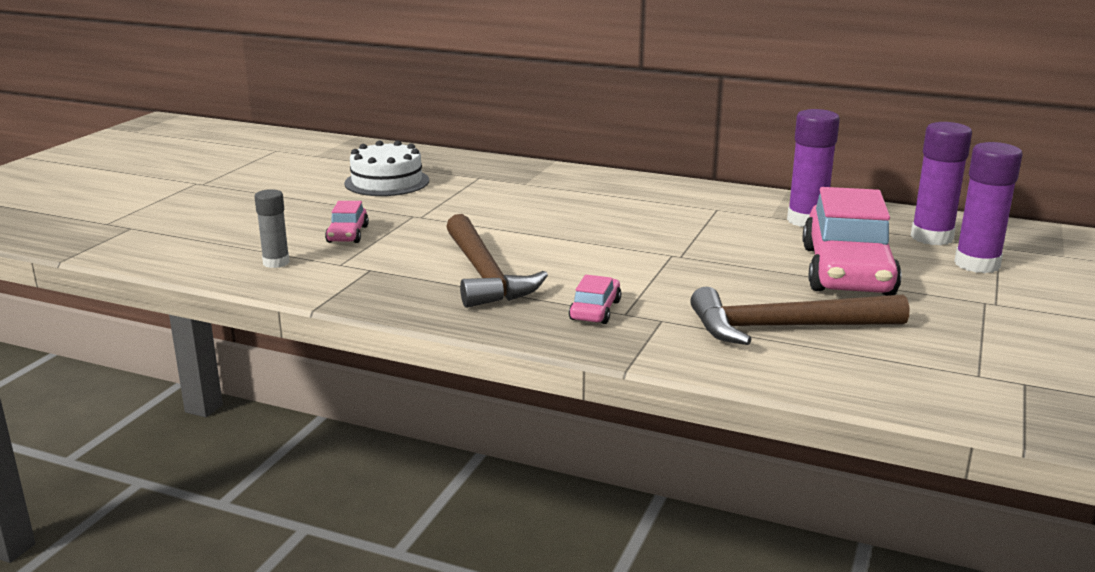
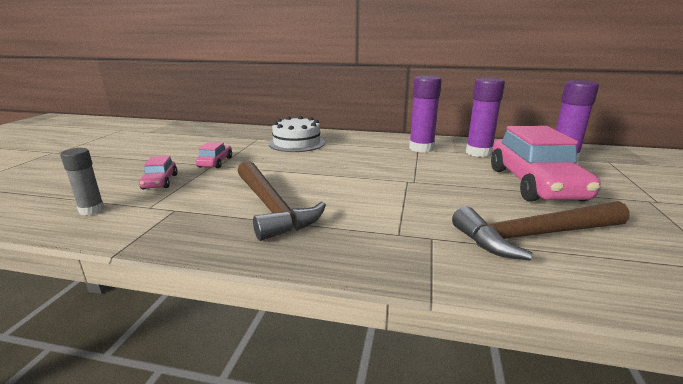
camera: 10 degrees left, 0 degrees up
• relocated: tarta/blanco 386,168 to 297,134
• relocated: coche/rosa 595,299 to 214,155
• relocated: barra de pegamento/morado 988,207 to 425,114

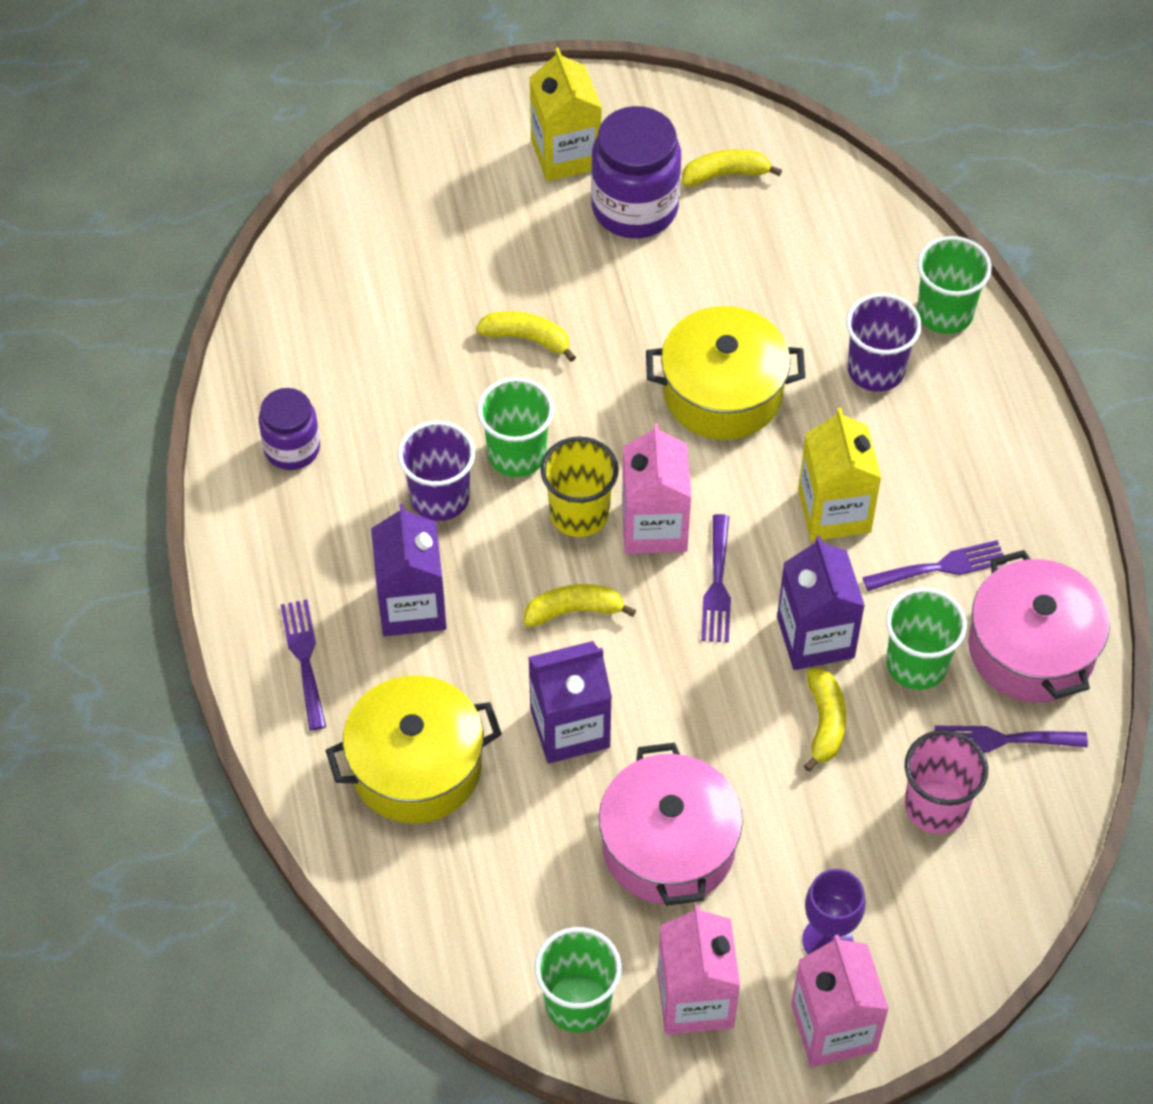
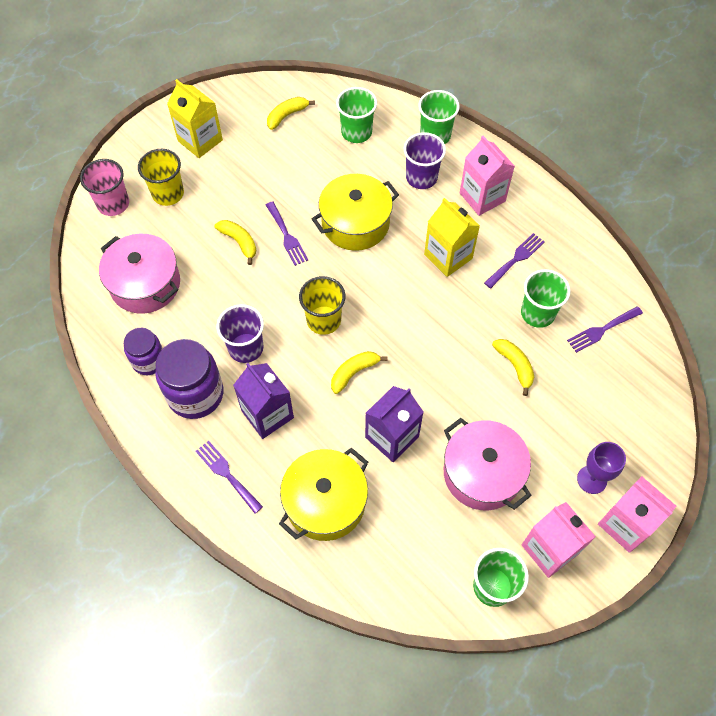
camera: 30 degrees left, 5 degrees up
• missing: cartón de leche/morado 821,603
• appeared: vaso/amarillo 161,177
• relocated: vaso/verde 515,427 to 356,115
• relocated: tarro/morado 636,172 to 189,379
• relocated: cartón de leche/rosa 656,488 to 487,176
• relocated: tenedor/morado 716,578 to 287,233
• relocated: vaso/rosa 946,782 to 104,187
• relocated: olla/rosa 1039,626 to 139,274
• spun: plátano/amarillo 526,336 = 235,242 60 degrees clockwise

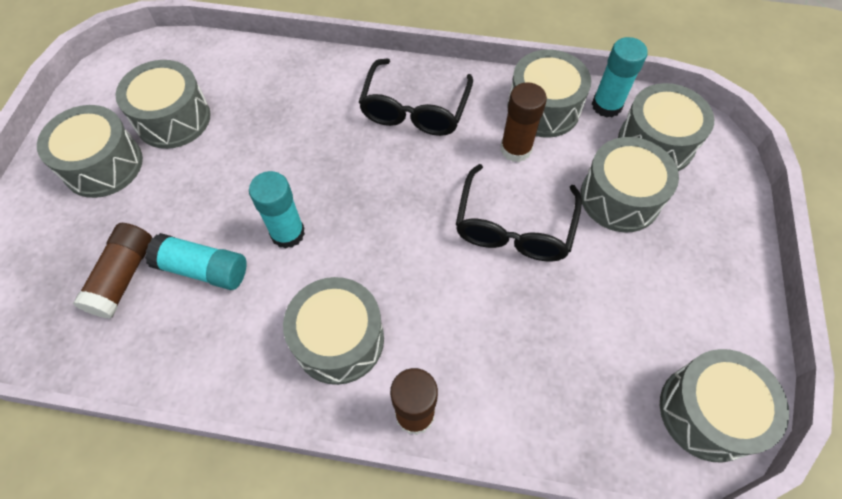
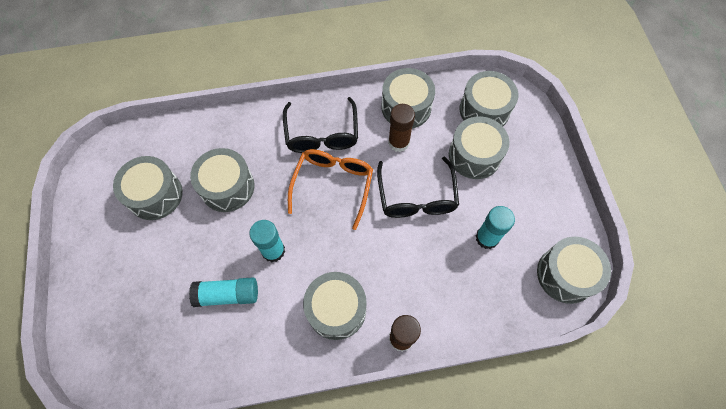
camera: 20 degrees left, 5 degrees up
• missing: barra de pegamento/marrón 112,271
• appeared: gafas/naranja 330,189
• relocated: tambor/gris 90,151 to 222,180
• relocated: barra de pegamento/turquesa 620,77 to 495,227

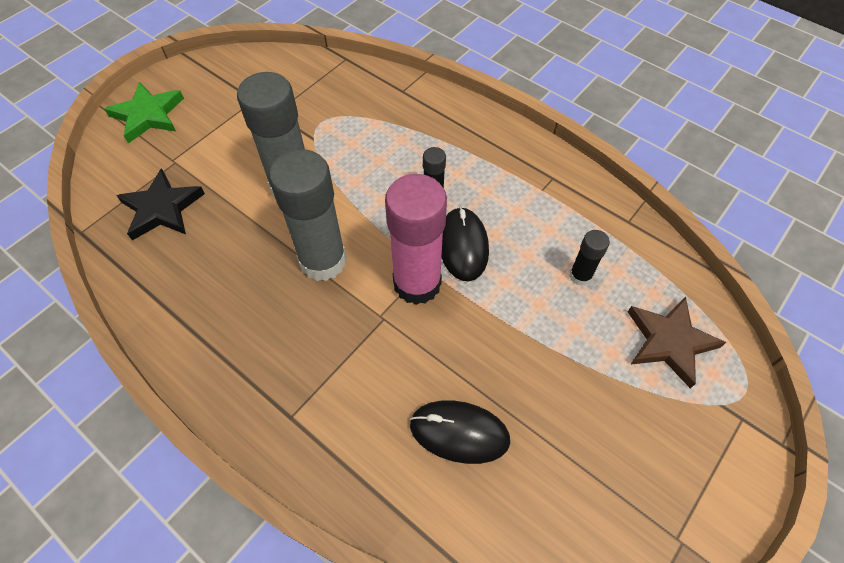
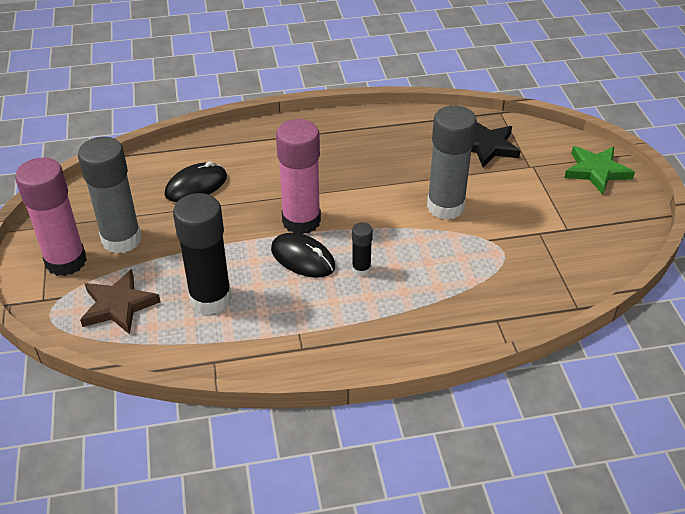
camera: 130 degrees right, 15 degrees down
• appeared: barra de pegamento/rosa 51,216
• relocated: barra de pegamento/gris 307,215 to 110,195
• size: barra de pegamento/negro 589,258 = 202,254 x2.12

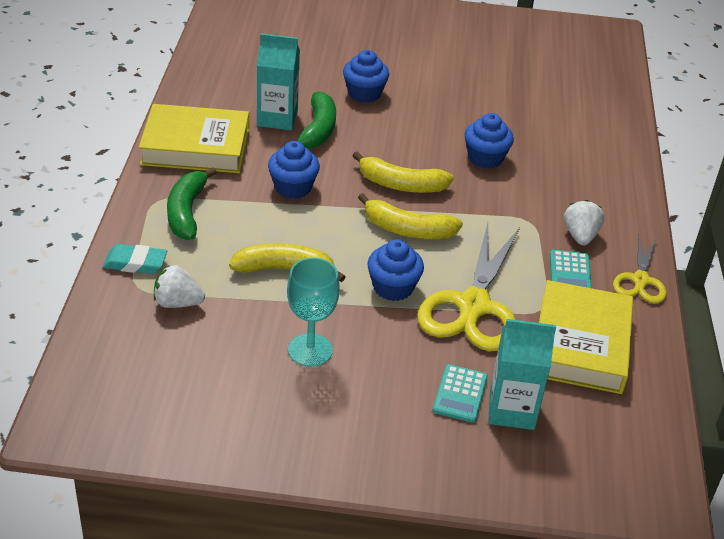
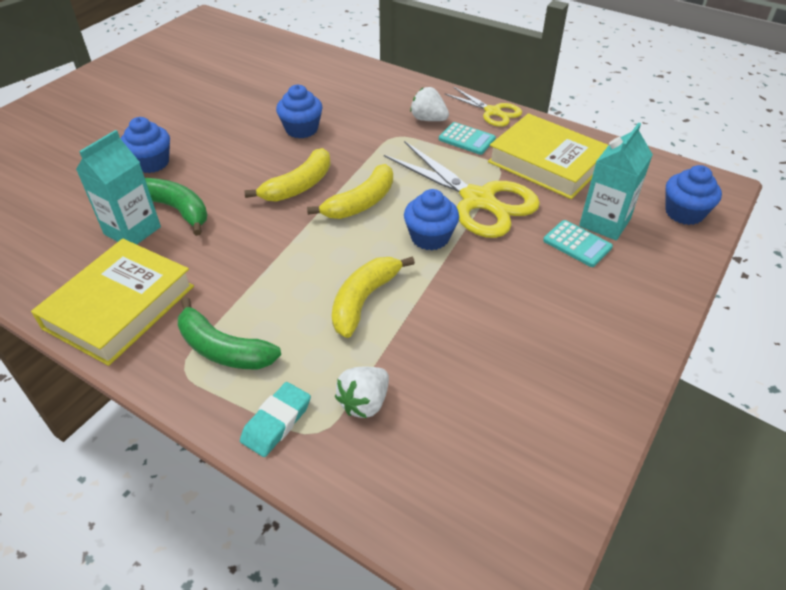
camera: 60 degrees left, 5 degrees up
• missing: copa/turquesa 313,312
• relocated: magdalena/azul 294,170 to 693,195

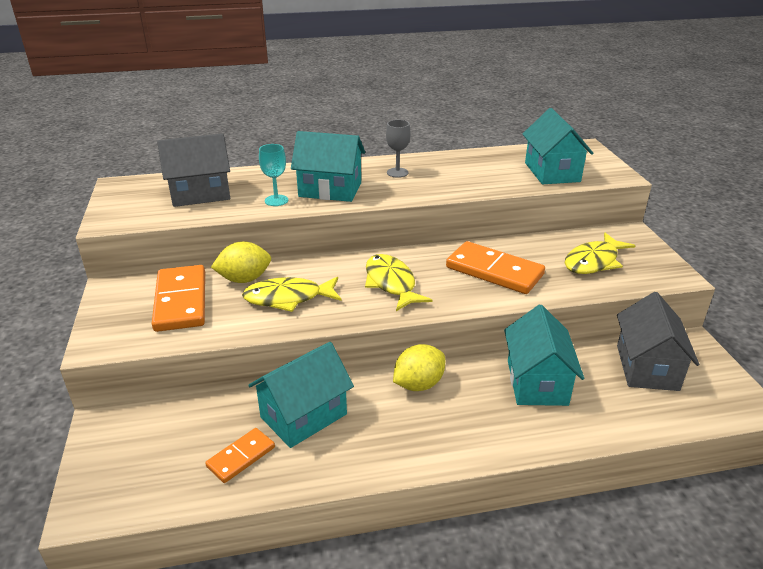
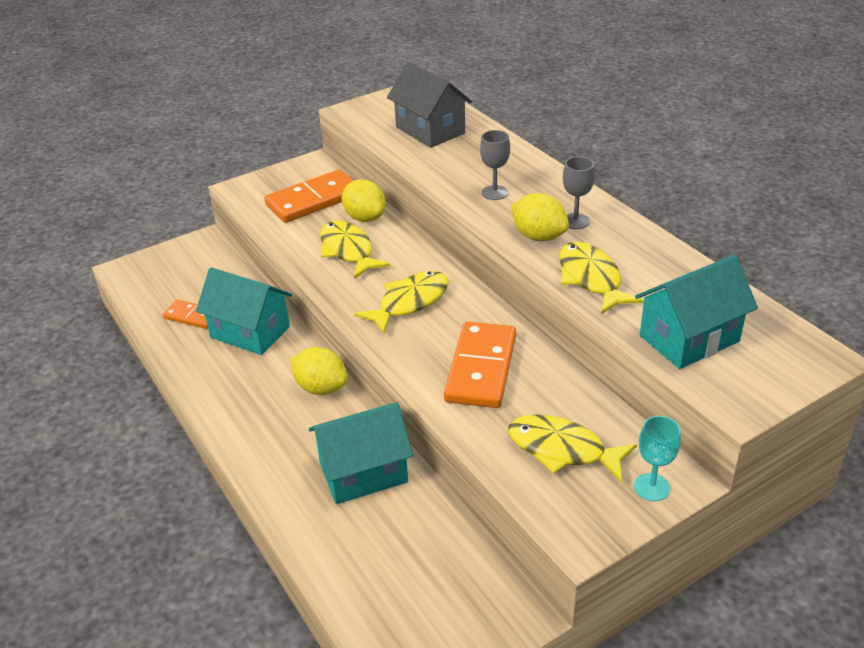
camera: 70 degrees right, 5 degrees up
• missing: casa/gris 658,341
• appeared: limón/amarillo 540,217
• appeared: pez/amarillo 601,278
• relocated: copa/turquesa 273,175 to 657,458
• exchanged: casa/turquesa 328,166 to copa/gris 495,165

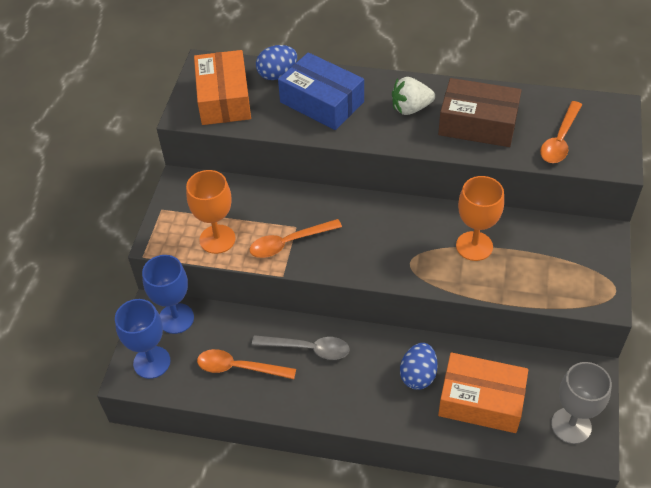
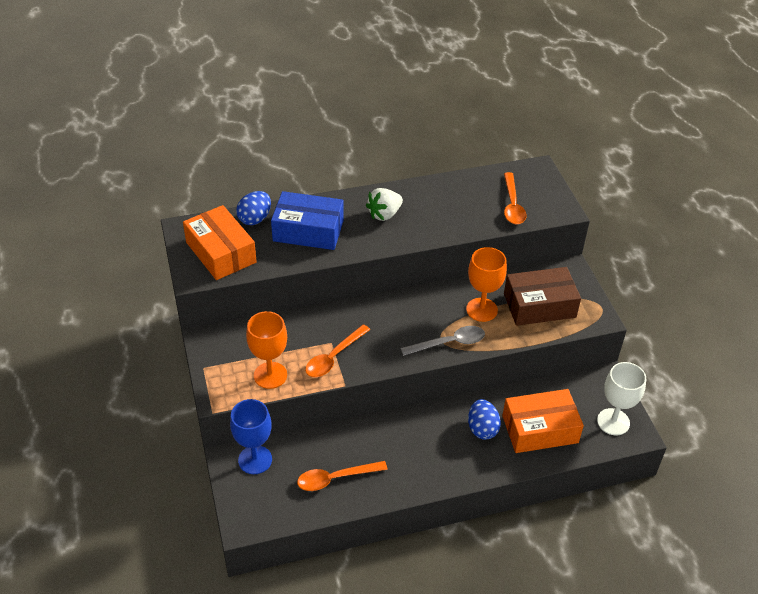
camera: 30 degrees left, 5 degrees down
• missing: copa/azul 143,339
• relocated: cuchara/gris 301,347 to 442,341
• relocated: caja/marrón 480,112 to 542,296
• colour: copa/gris 581,403 to copa/blanco 621,398

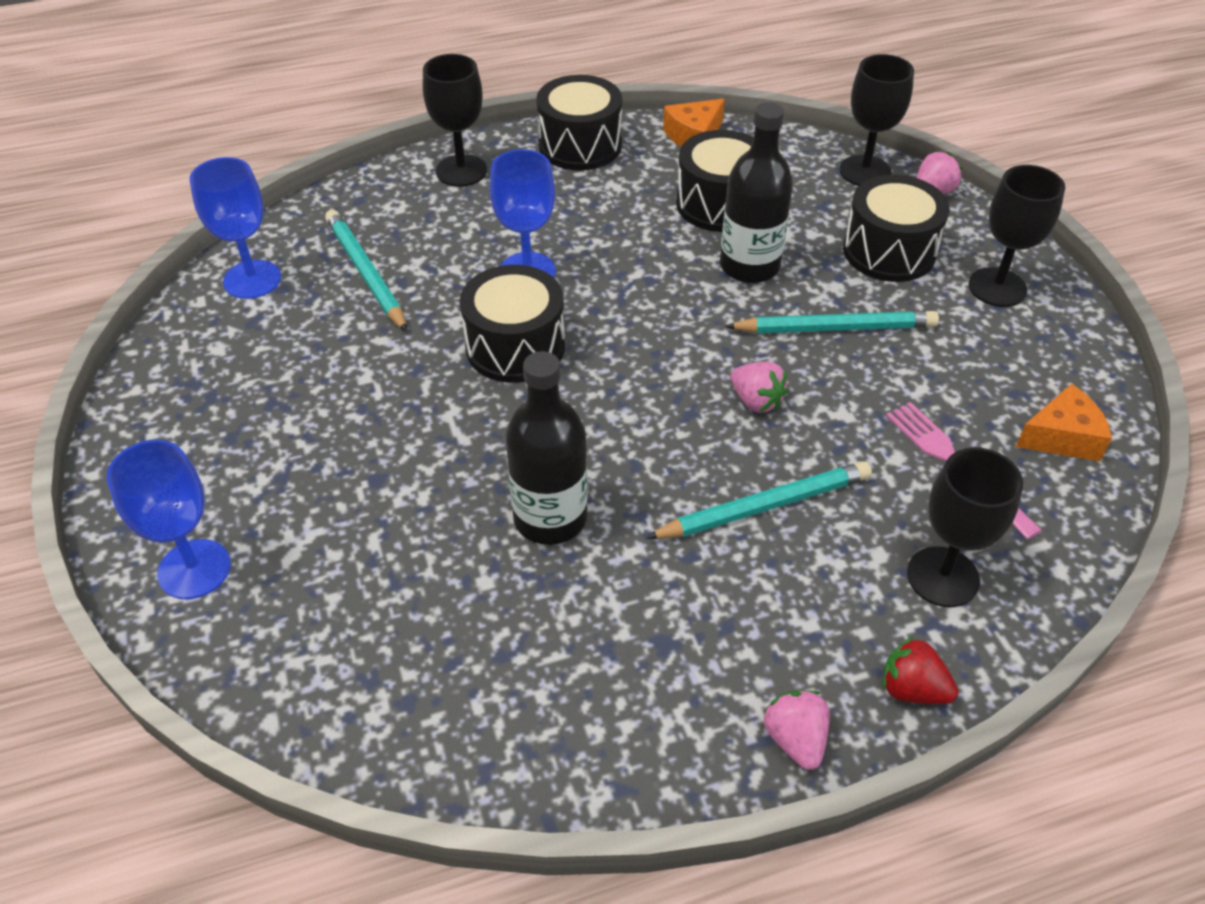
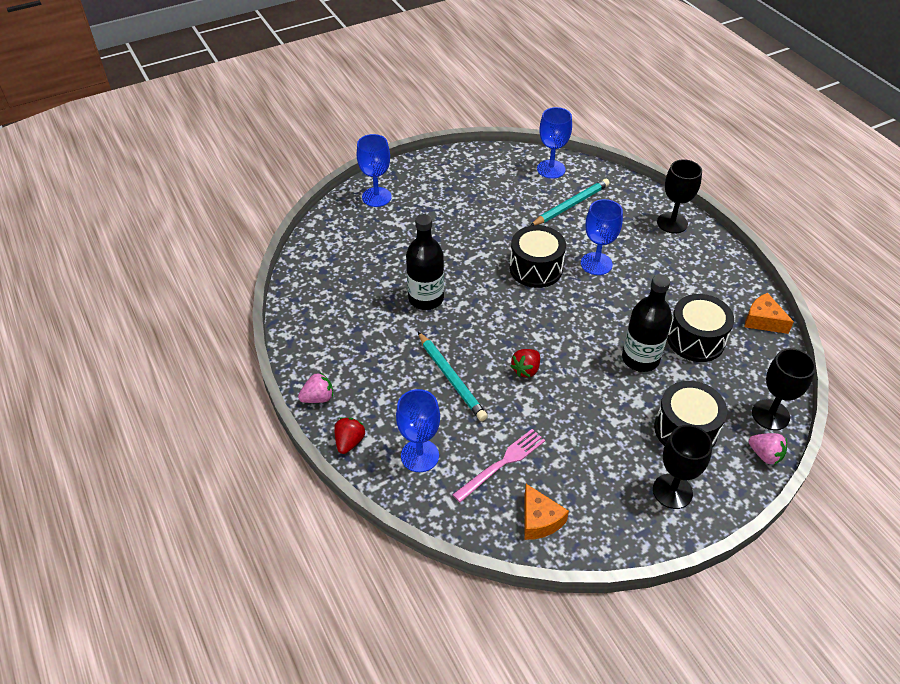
camera: 80 degrees right, 0 degrees up
• missing: tambor/negro 579,122
• missing: lápiz/turquesa 832,322
• colour: fresa/rosa 759,387 to fresa/rojo 525,363
• colour: copa/negro 965,527 to copa/azul 418,430

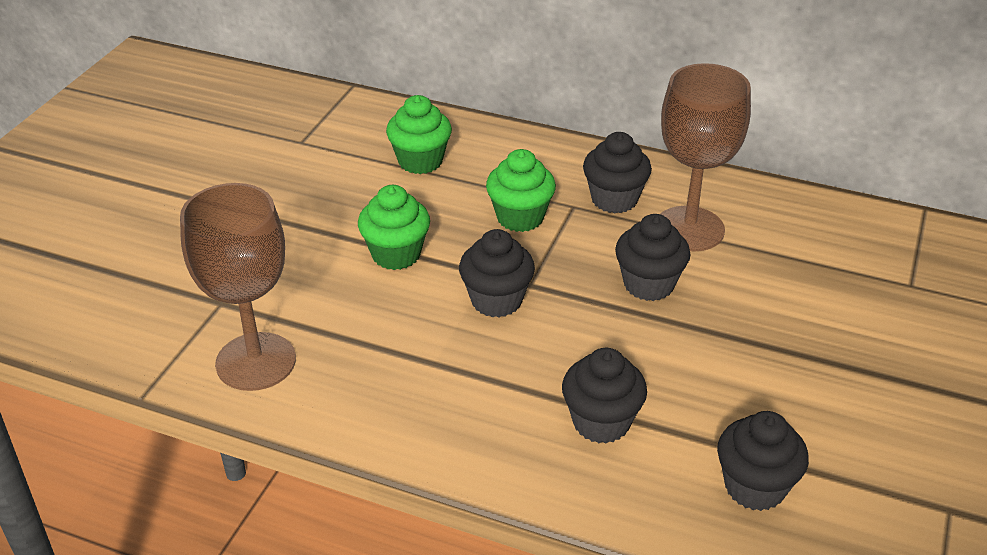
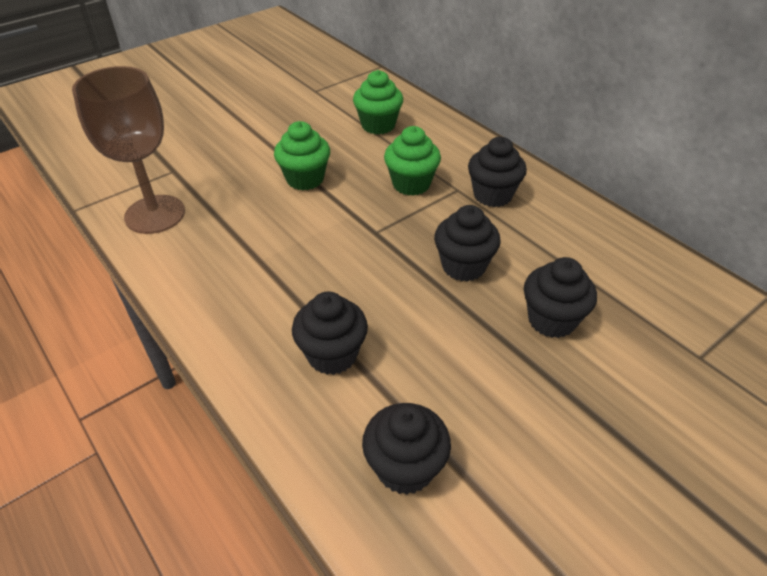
camera: 30 degrees right, 5 degrees up
• missing: copa/marrón 705,157
• relocated: magdalena/negro 497,273 to 560,297

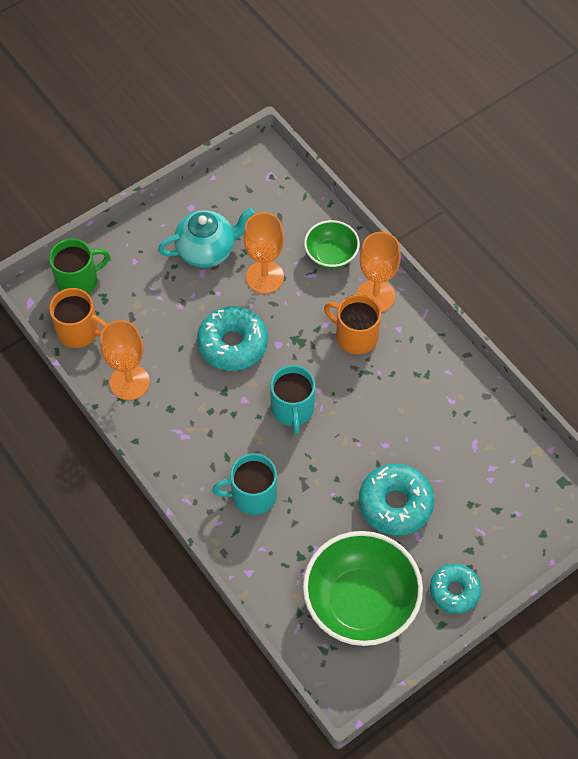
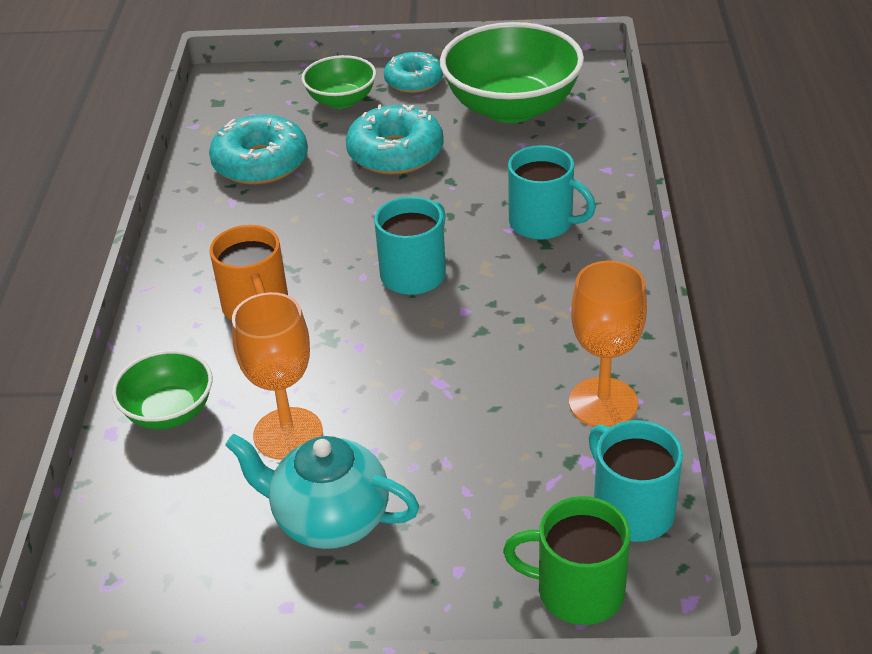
camera: 140 degrees left, 20 degrees down
• missing: copa/naranja 379,272
• appeared: cuenco/verde 339,82
• relocated: rosquilla/turquesa 232,338 to 258,150
• colour: taza/naranja 78,318 to taza/turquesa 636,481

